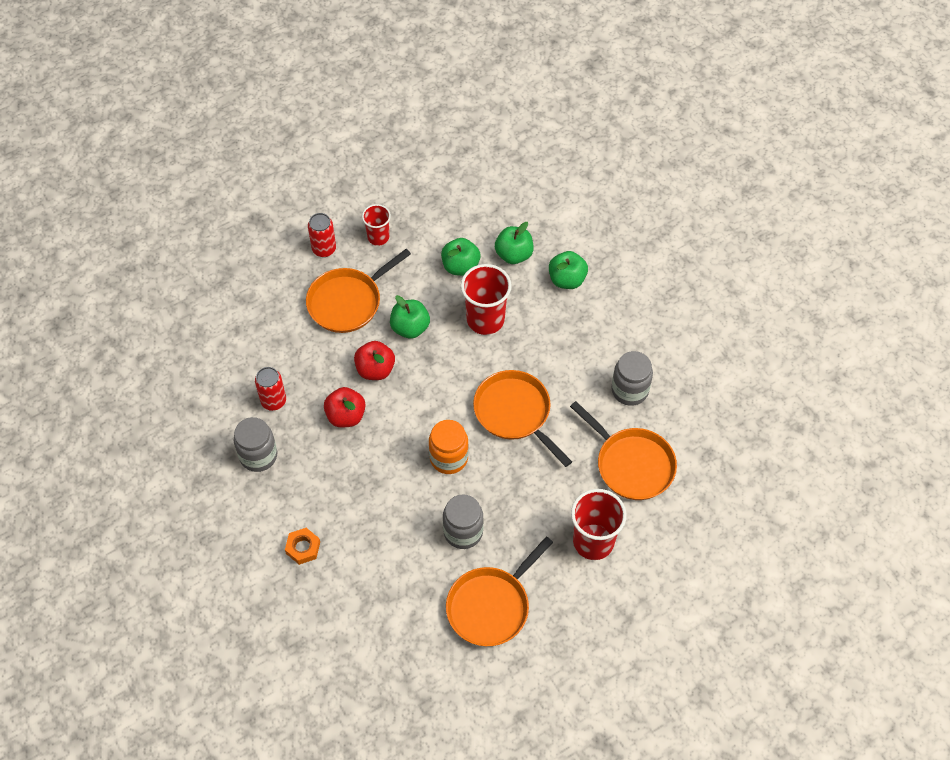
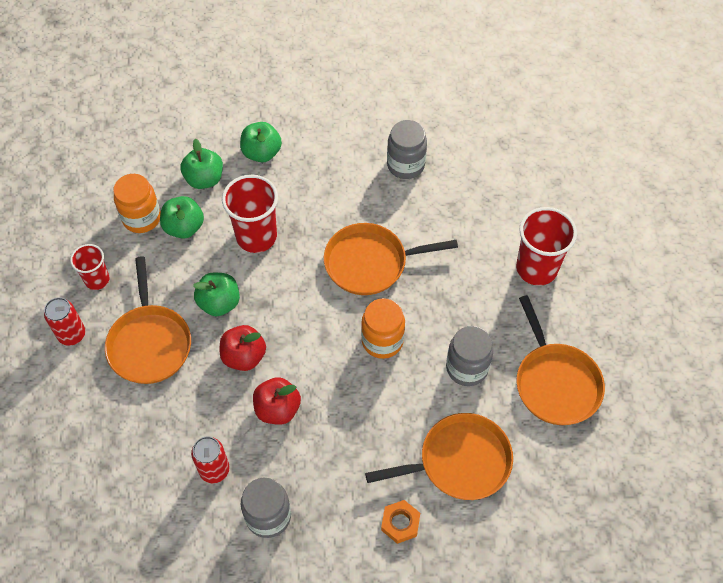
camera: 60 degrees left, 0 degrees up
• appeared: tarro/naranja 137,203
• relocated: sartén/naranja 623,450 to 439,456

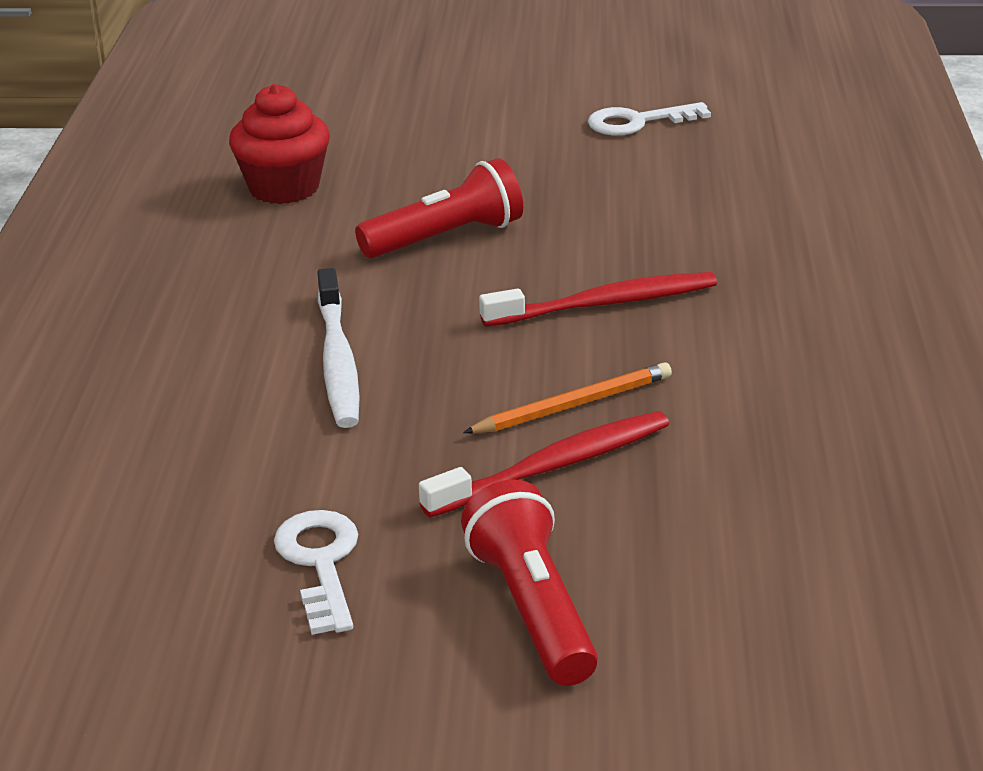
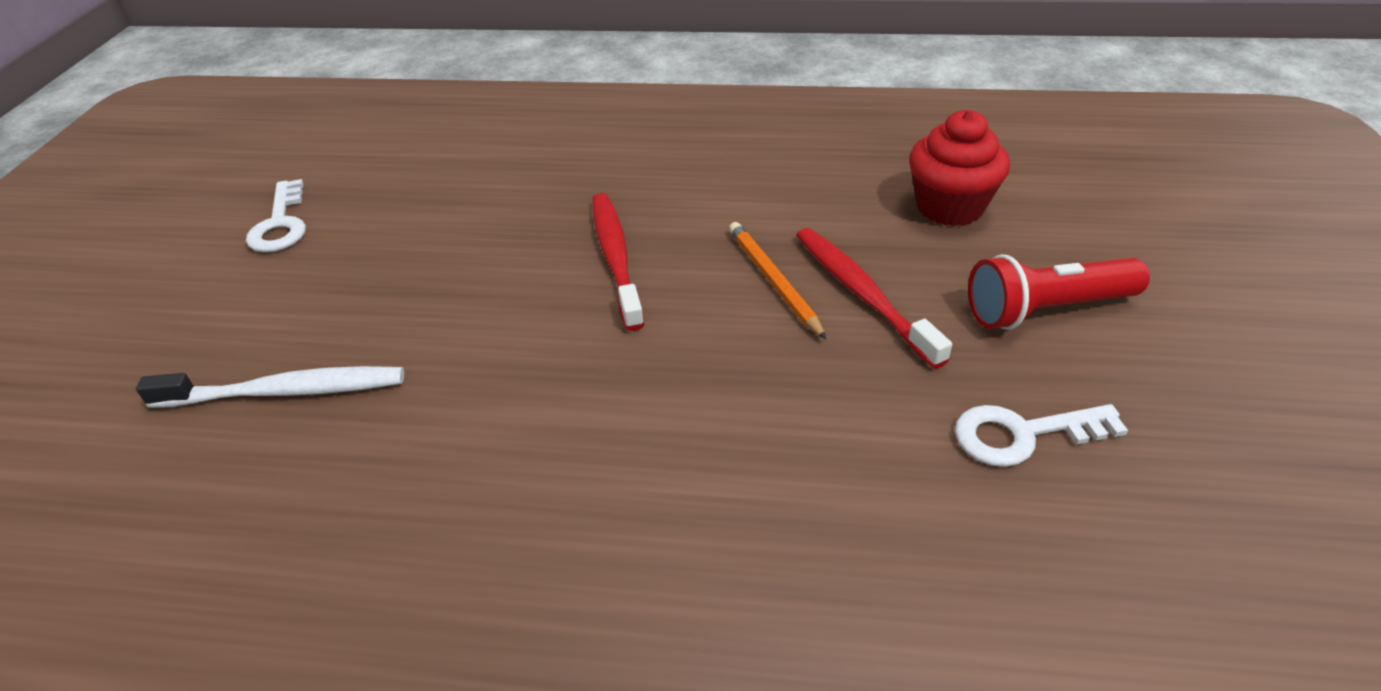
camera: 85 degrees left, 10 degrees up
• missing: lámpara de mano/rojo 439,208
• relocated: magdalena/rojo 279,144 to 959,168
• relocated: cepillo de dientes/blanco 338,348 to 270,387

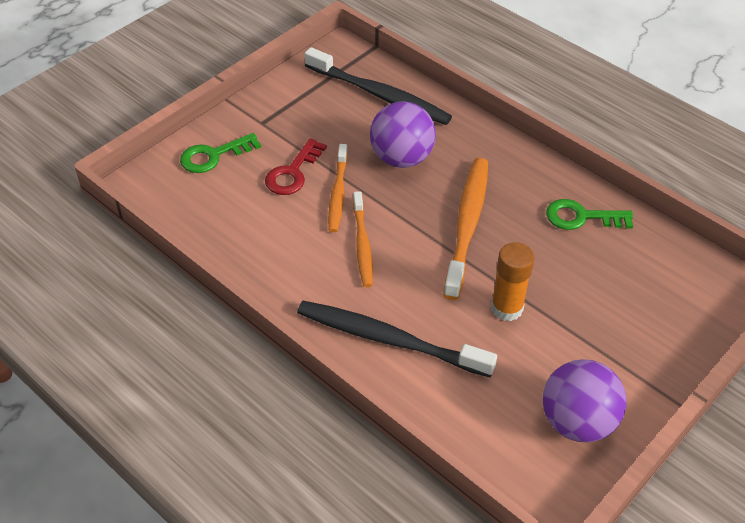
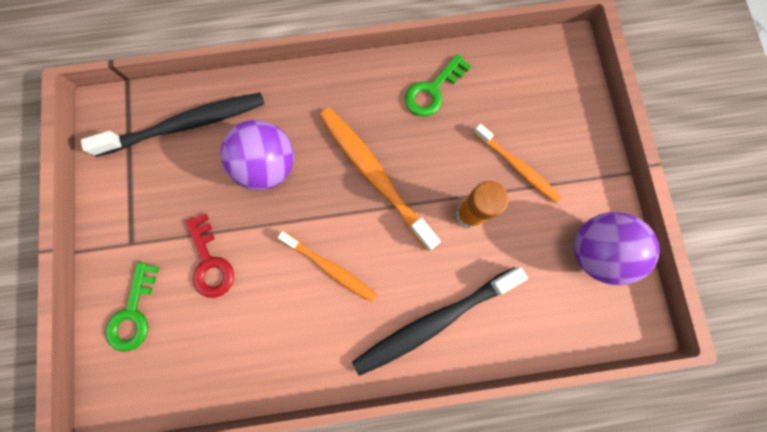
camera: 50 degrees left, 30 degrees up
• relocated: cepillo de dientes/naranja 338,188 to 518,163

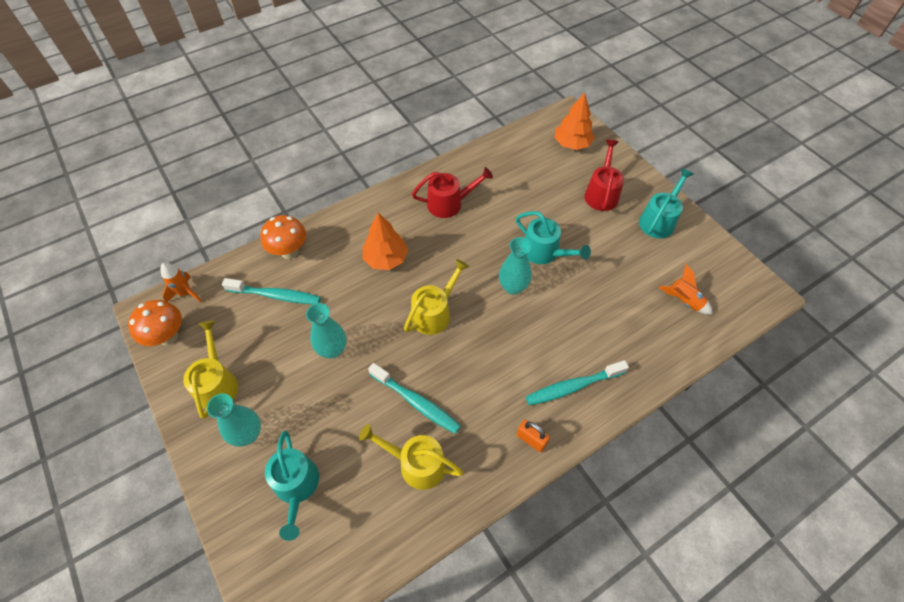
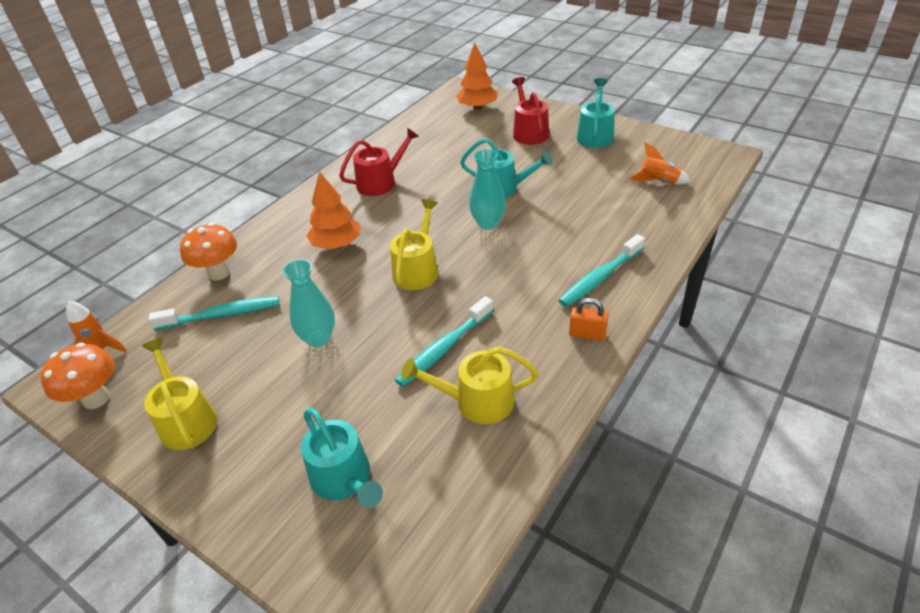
camera: 20 degrees left, 15 degrees down
• missing: florero/turquesa 234,420
• spun: cepillo de dientes/turquesa 414,398 = 444,341 120 degrees clockwise

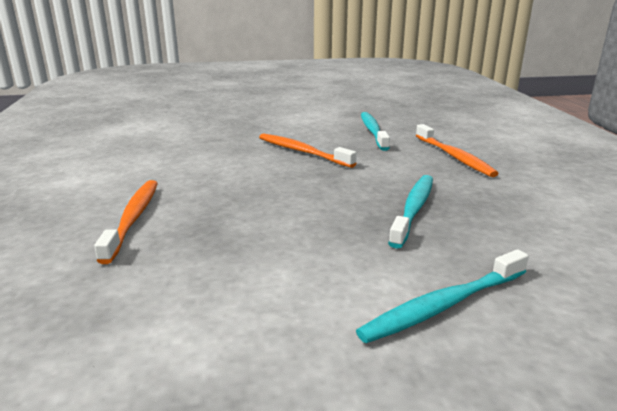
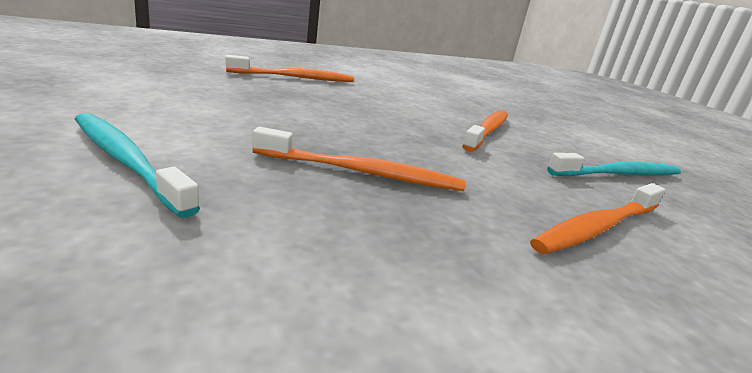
camera: 70 degrees right, 0 degrees up
• colour: cepillo de dientes/turquesa 410,212 to cepillo de dientes/naranja 359,159

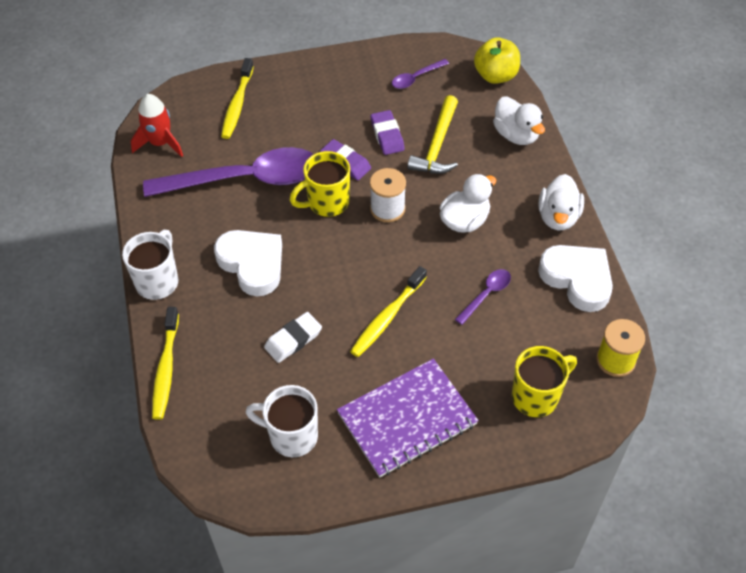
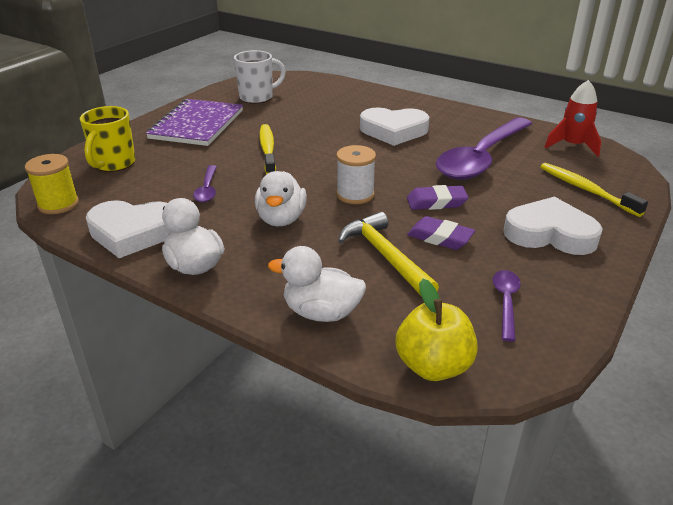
camera: 135 degrees right, 20 degrees down
• missing: taza/blanco 150,265
• missing: cepillo de dientes/amarillo 165,363
• missing: goma de borrar/blanco 293,337
• missing: taza/amarillo 320,184
• appeared: corazón/blanco 553,226

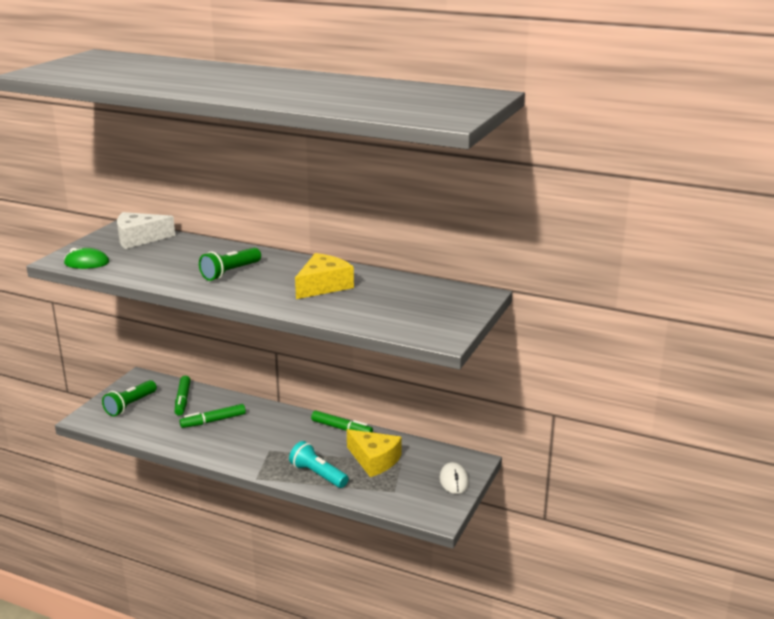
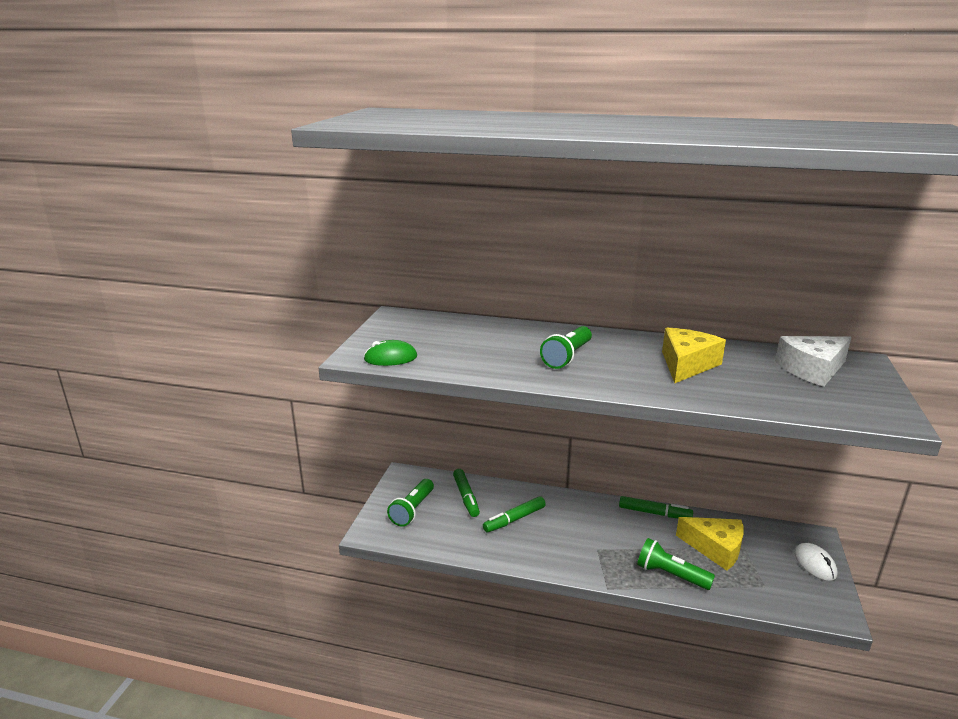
camera: 10 degrees left, 0 degrees up
• relocated: queso/blanco 146,230 to 813,361
• colour: lámpara de mano/turquesa 319,464 to lámpara de mano/verde 676,564

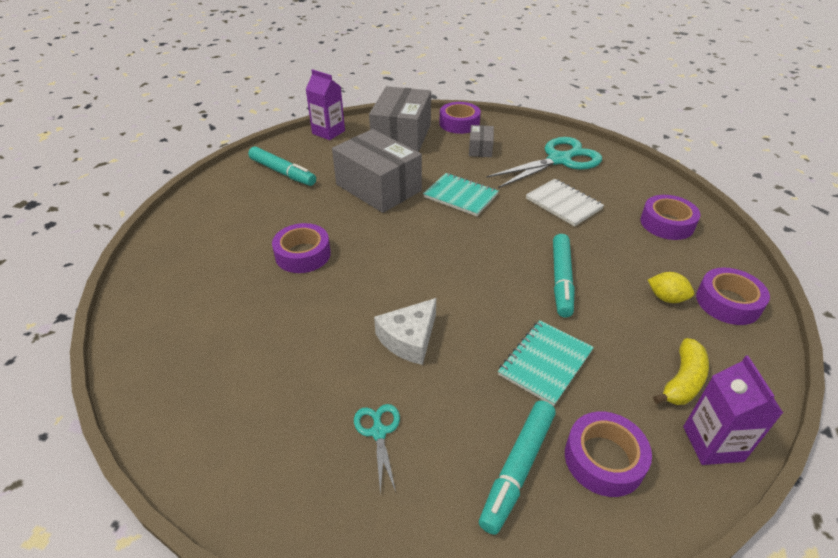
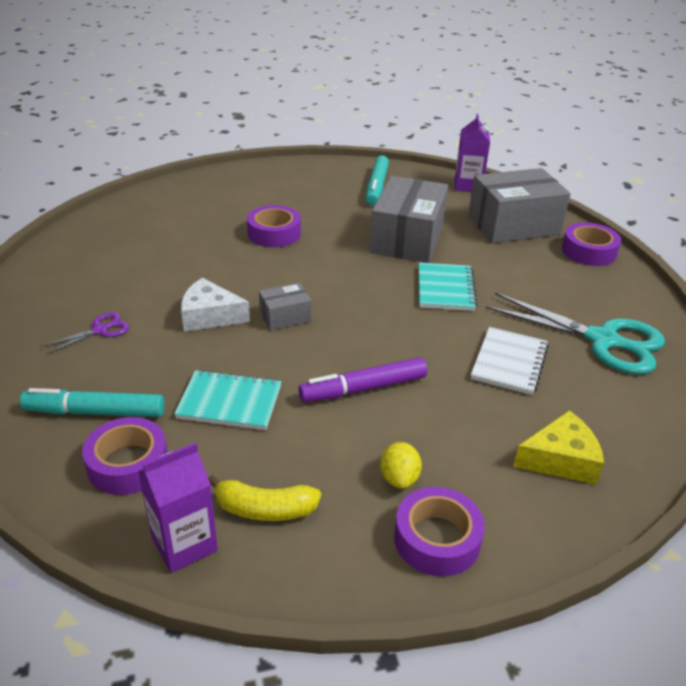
camera: 60 degrees right, 5 degrees down
• relocated: caja/gris 481,141 to 285,306
• exchanged: cinta adhesiva/morado 670,217 to queso/amarillo 558,447
• colour: tijeras/turquesa 377,449 to tijeras/morado 85,333
• colour: rotulador/turquesa 564,275 to rotulador/morado 362,379

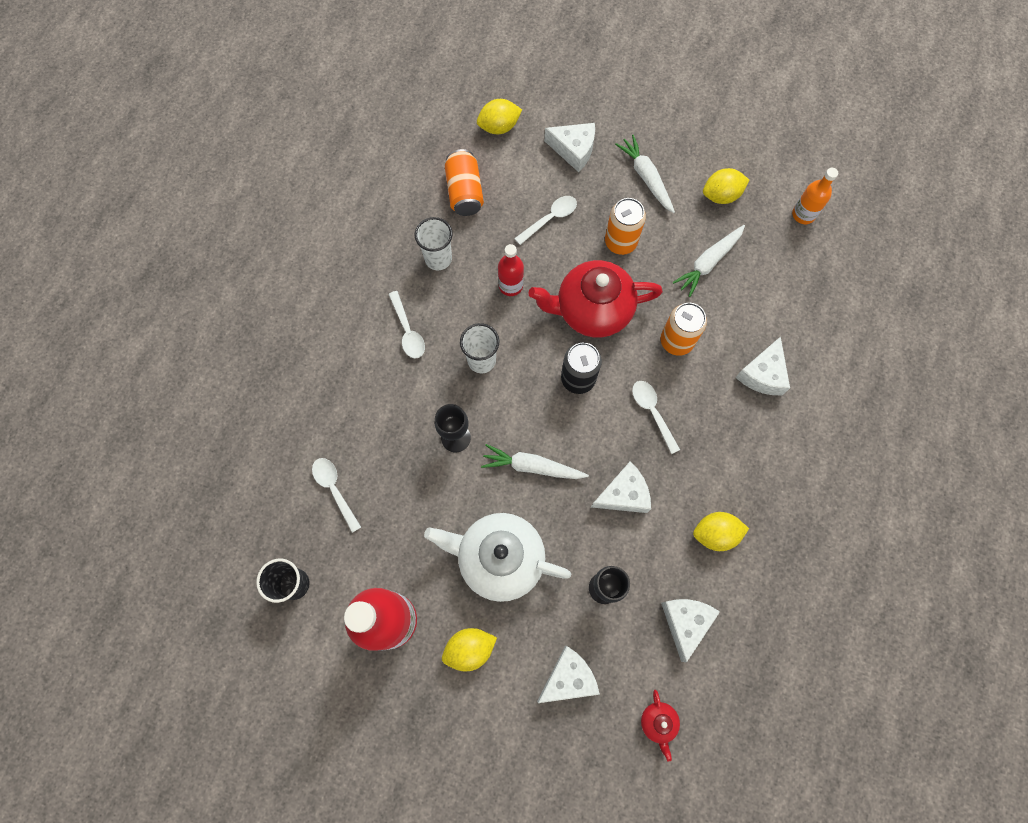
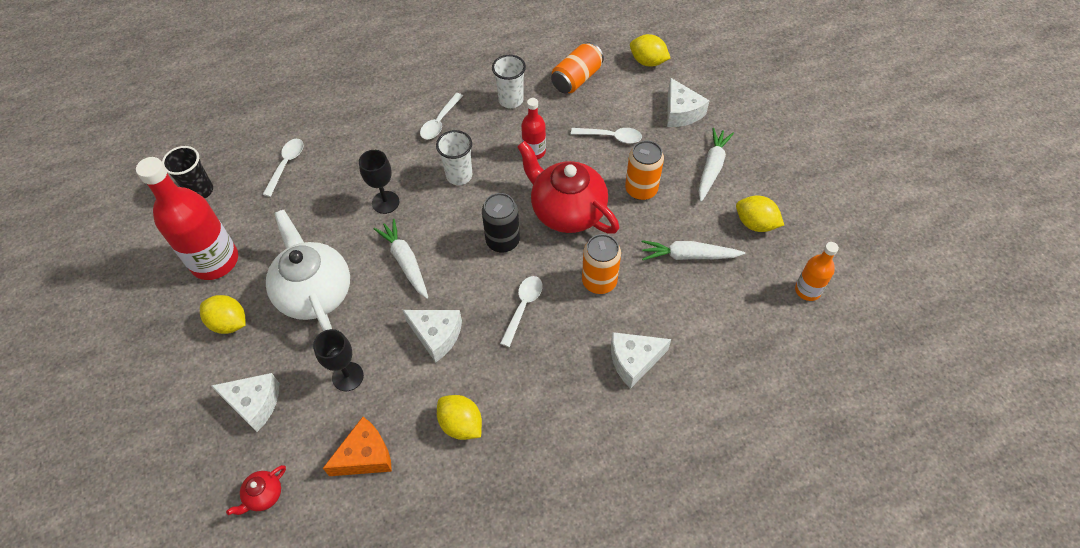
camera: 50 degrees right, 15 degrees down
• colour: queso/blanco 690,631 to queso/naranja 357,446

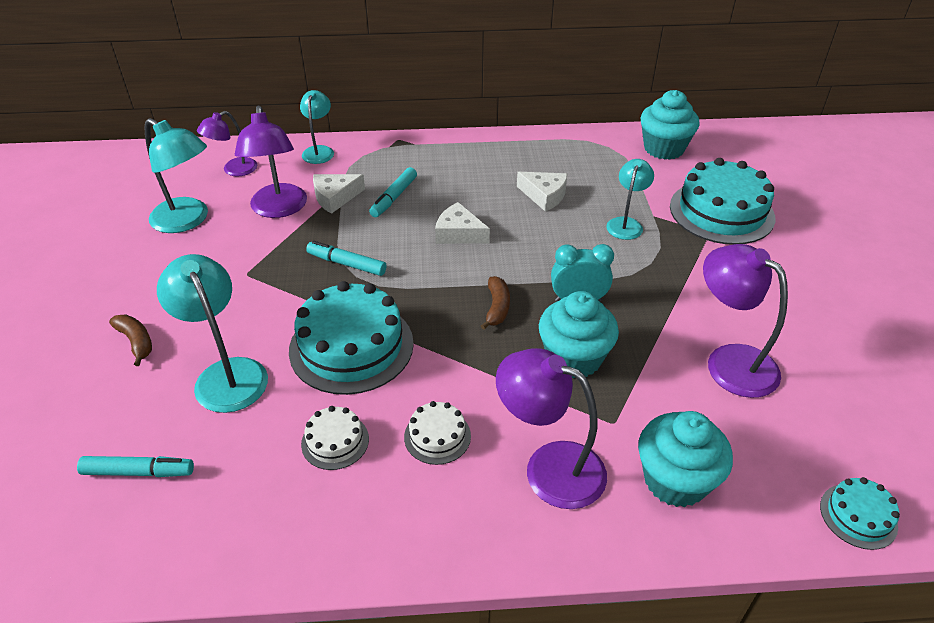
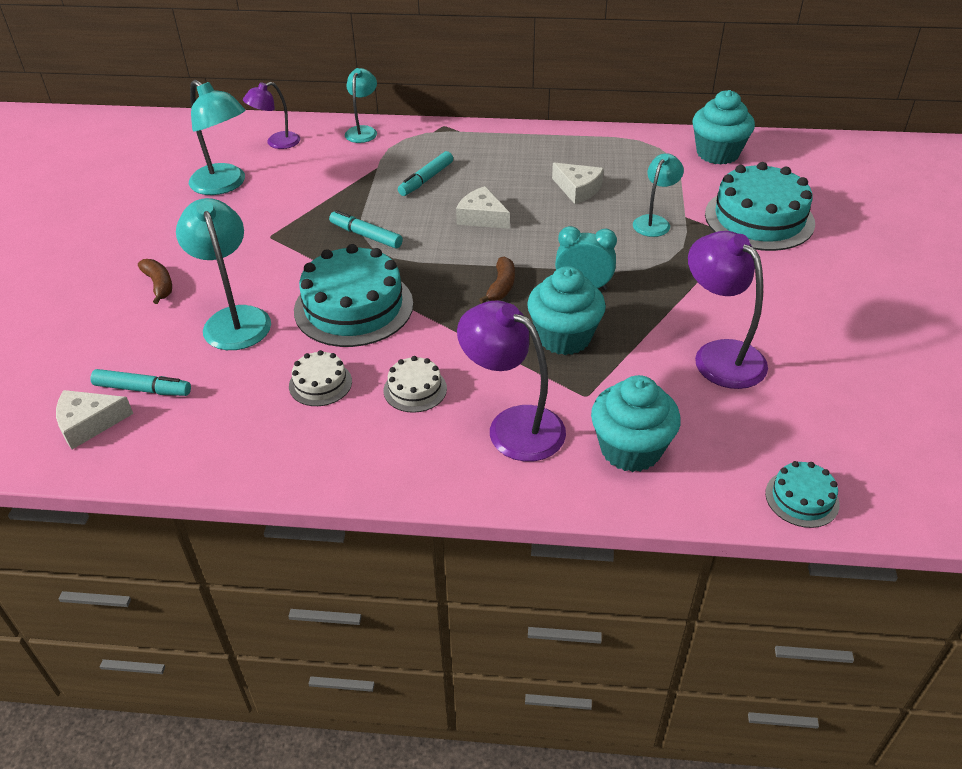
camera: 10 degrees right, 0 degrees up
• missing: lámpara/morado 271,161
• relocated: queso/blanco 339,194 to 94,419

